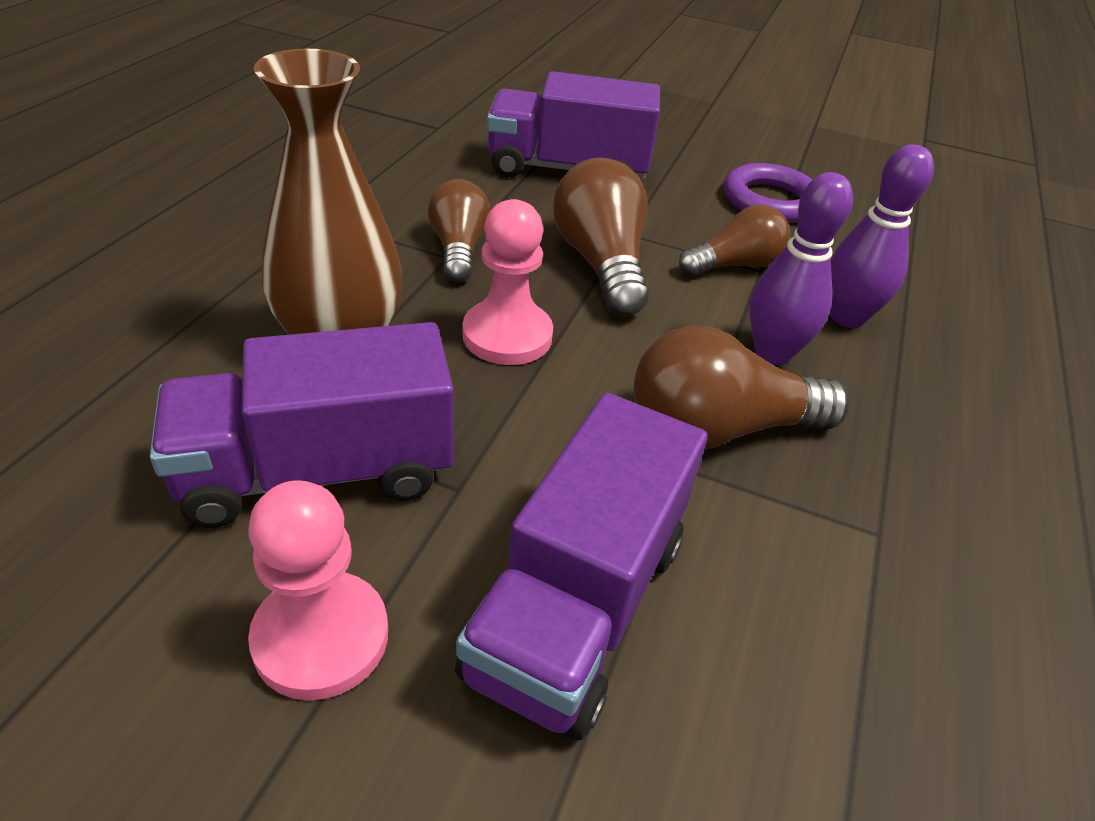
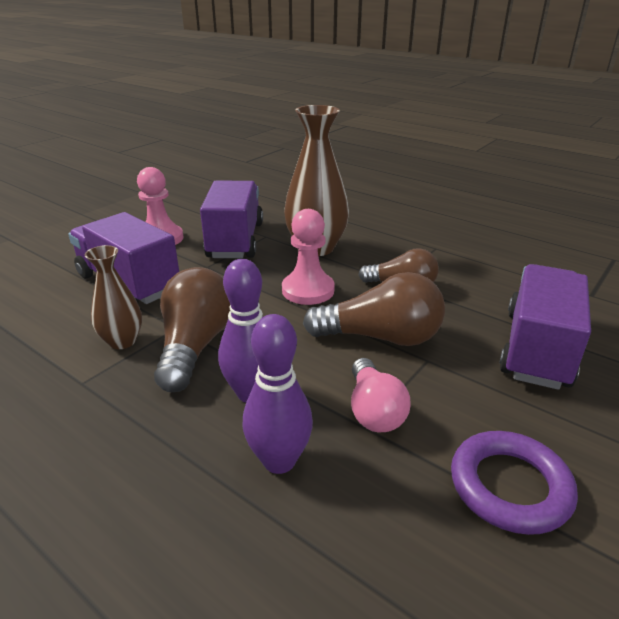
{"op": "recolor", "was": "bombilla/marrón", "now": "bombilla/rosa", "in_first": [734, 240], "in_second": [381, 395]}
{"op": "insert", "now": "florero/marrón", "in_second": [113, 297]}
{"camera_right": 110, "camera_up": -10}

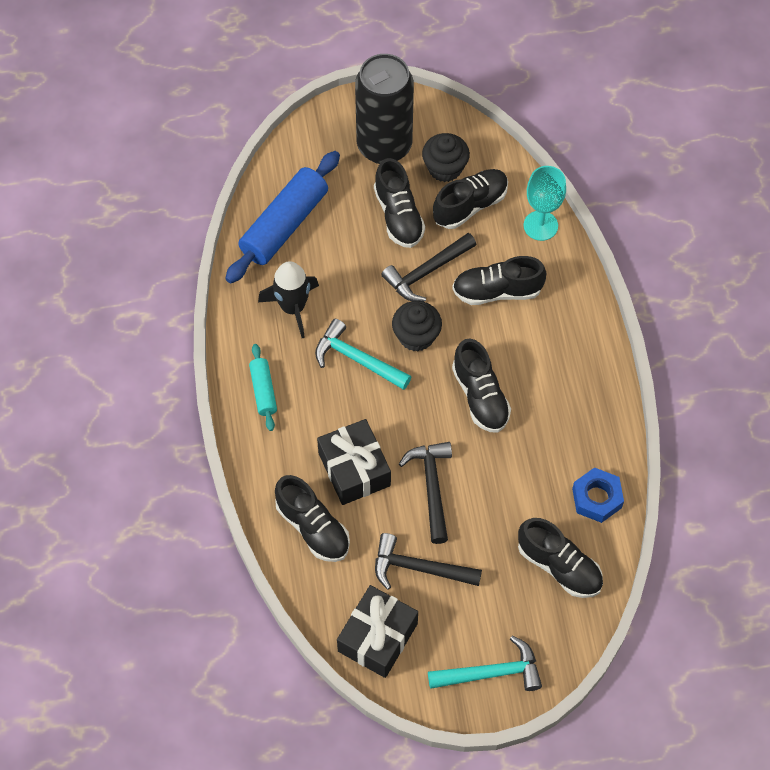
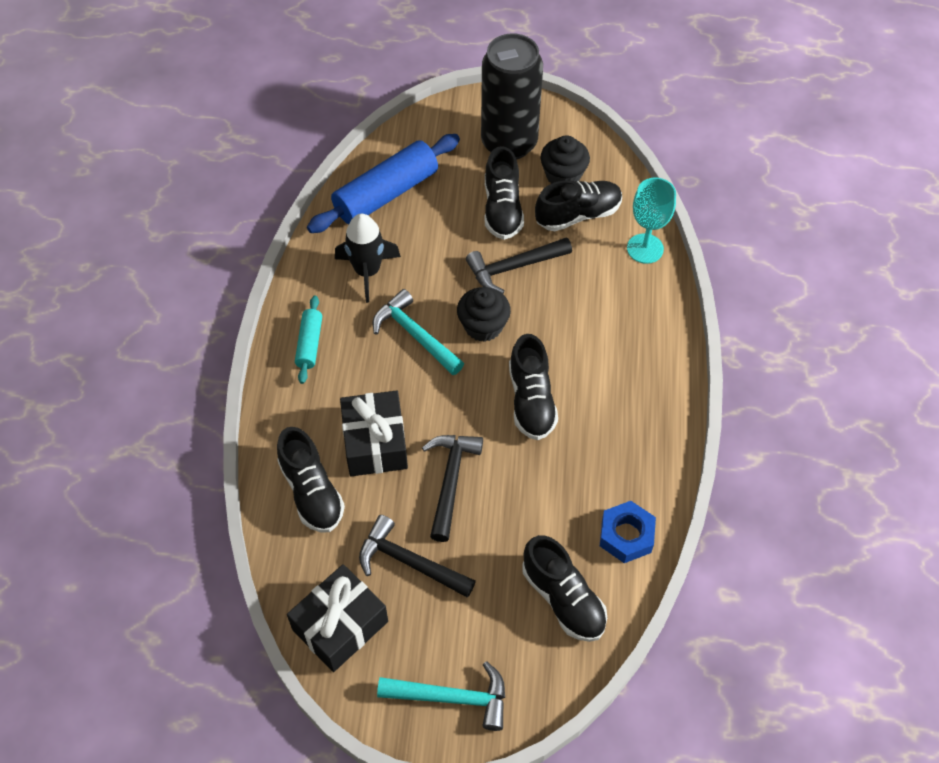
{"op": "delete", "was": "zapato/negro", "in_first": [499, 280]}
{"camera_right": 15, "camera_up": -5}

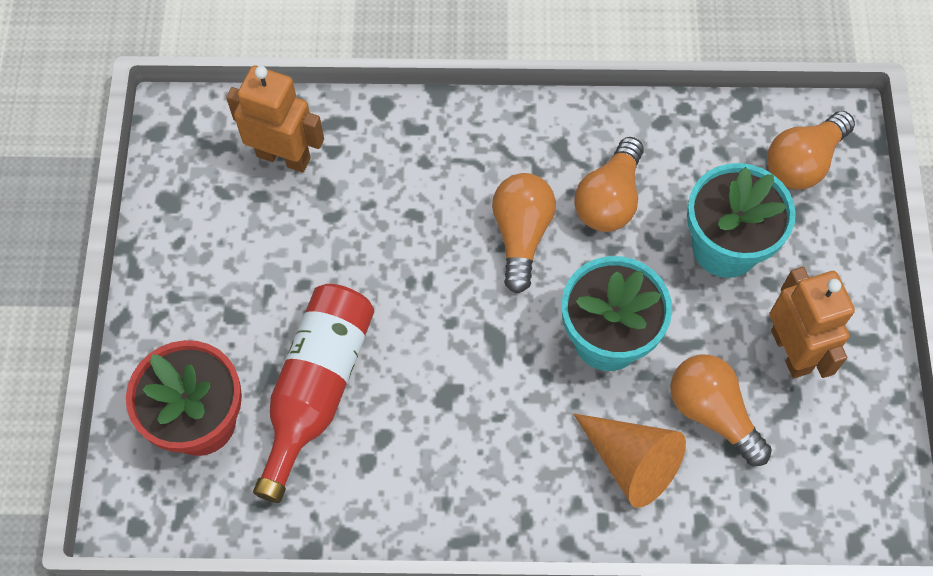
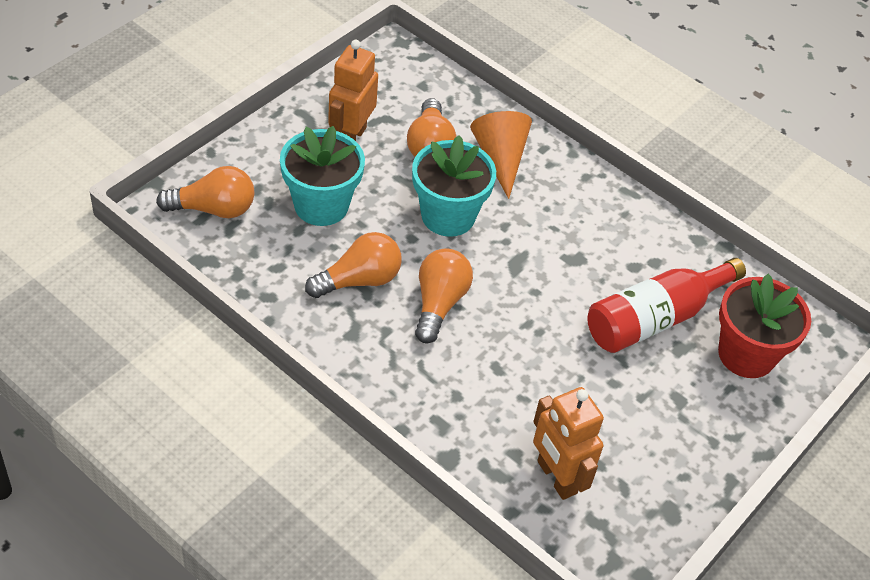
{"op": "rotate", "was": "bombilla/naranja", "in_first": [524, 233], "in_second": [444, 295], "clockwise": 150}
{"camera_right": -145, "camera_up": -15}

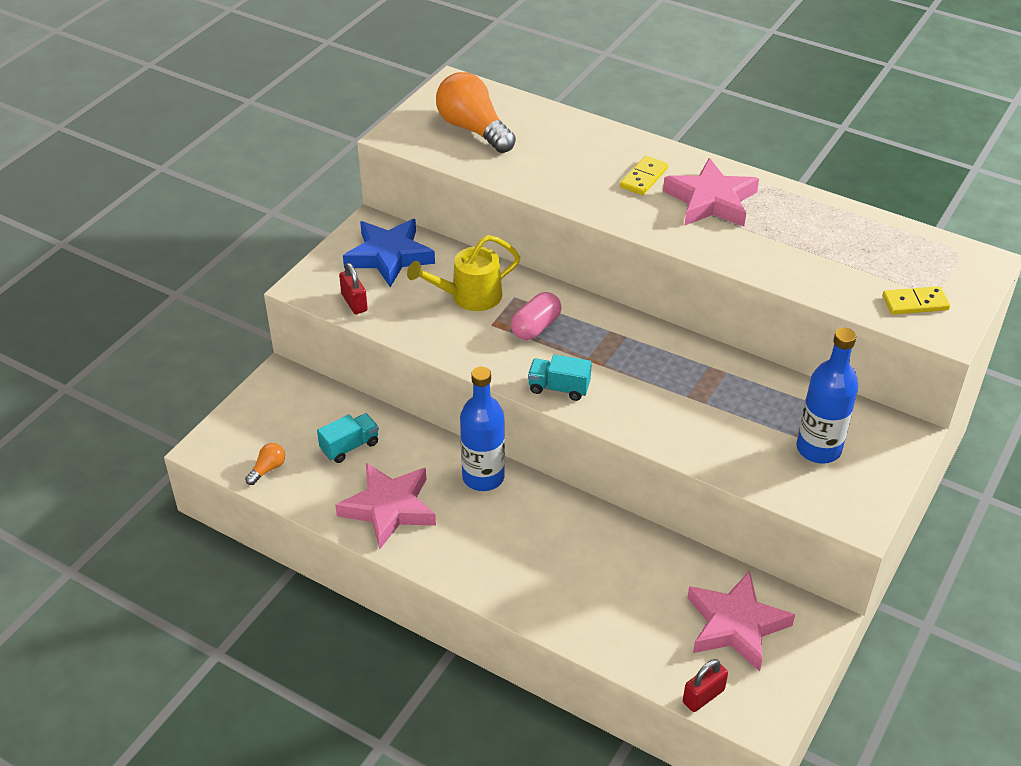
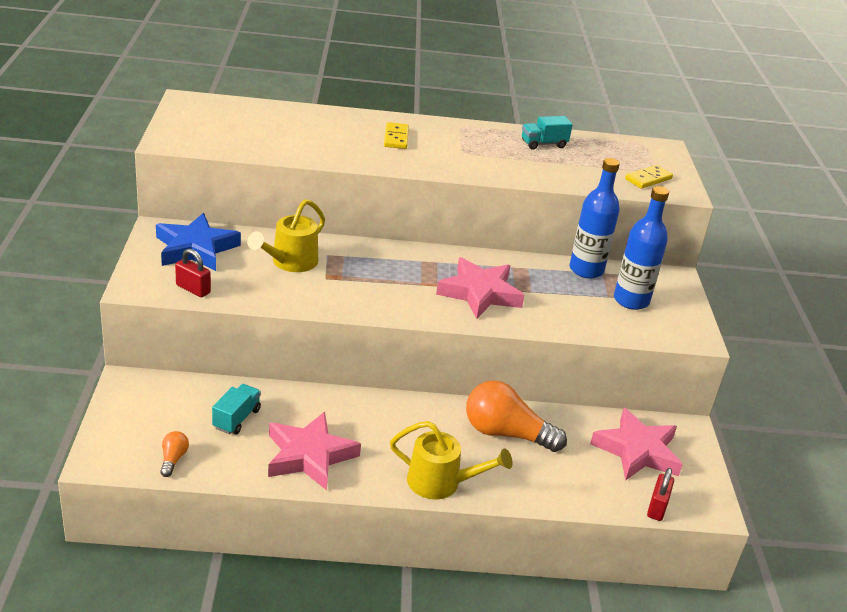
{"op": "move", "was": "bombilla/naranja", "in_first": [476, 112], "in_second": [516, 416]}
{"op": "move", "was": "estrella/rosa", "in_first": [711, 192], "in_second": [480, 288]}
{"op": "delete", "was": "cápsula/rosa", "in_first": [536, 316]}
{"op": "move", "was": "camión/turquesa", "in_first": [560, 378], "in_second": [547, 133]}
{"op": "move", "was": "botella/azul", "in_first": [482, 429], "in_second": [594, 218]}
{"op": "insert", "now": "regadera/amarillo", "in_second": [451, 460]}
{"camera_right": -35, "camera_up": -10}

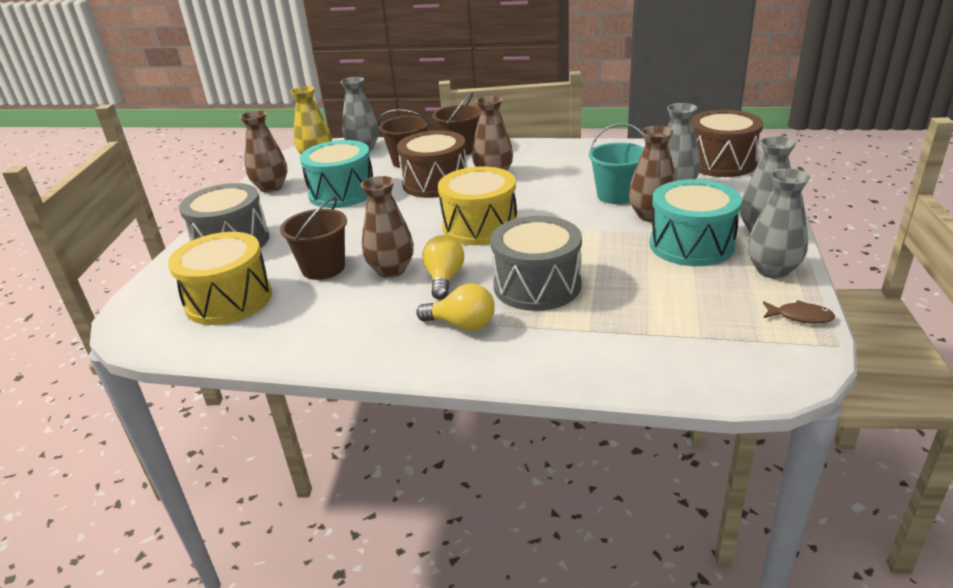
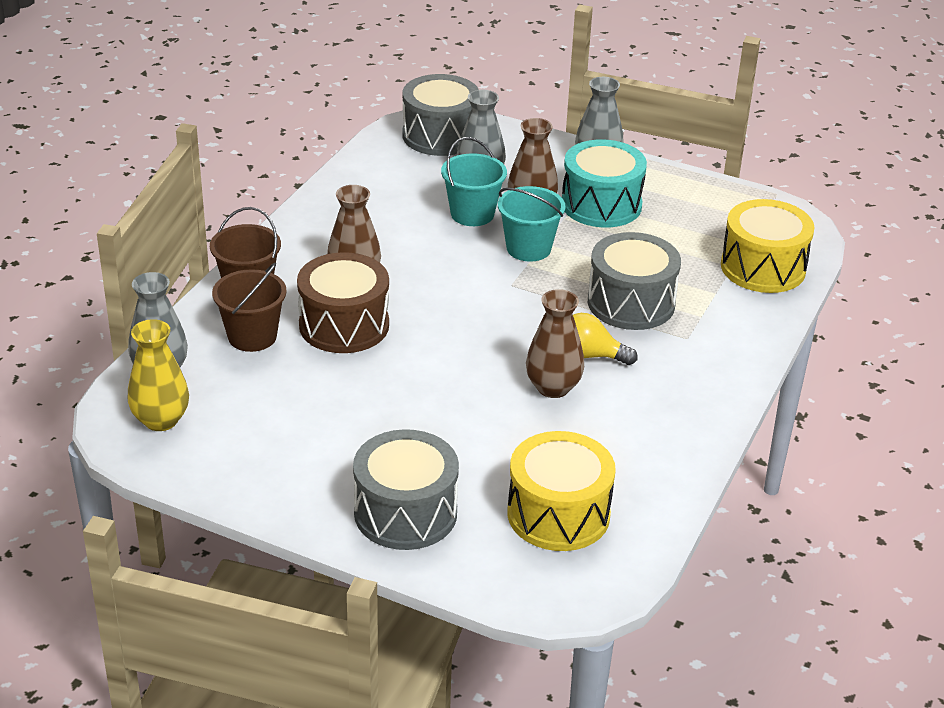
{"op": "delete", "was": "florero/marrón", "in_first": [263, 151]}
{"op": "recolor", "was": "tambor/marrón", "now": "tambor/gris", "in_first": [727, 143], "in_second": [440, 115]}
{"op": "delete", "was": "tambor/turquesa", "in_first": [336, 174]}
{"op": "move", "was": "tambor/amarillo", "in_first": [477, 206], "in_second": [768, 246]}
{"op": "delete", "was": "florero/gris", "in_first": [779, 223]}
{"op": "delete", "was": "balde/marrón", "in_first": [313, 238]}
{"op": "delete", "was": "bombilla/amarillo", "in_first": [455, 307]}
{"op": "delete", "was": "pez/marrón", "in_first": [799, 312]}
{"op": "insert", "now": "balde/turquesa", "in_second": [532, 223]}
{"camera_right": -80, "camera_up": 5}

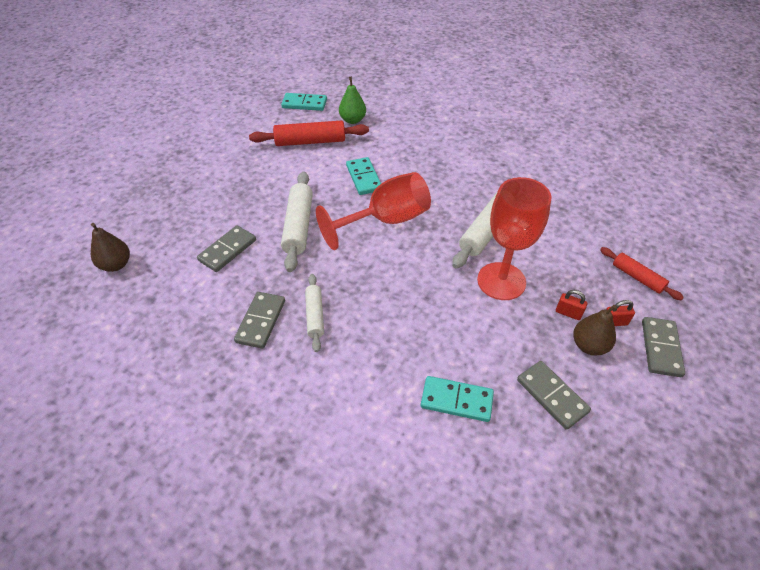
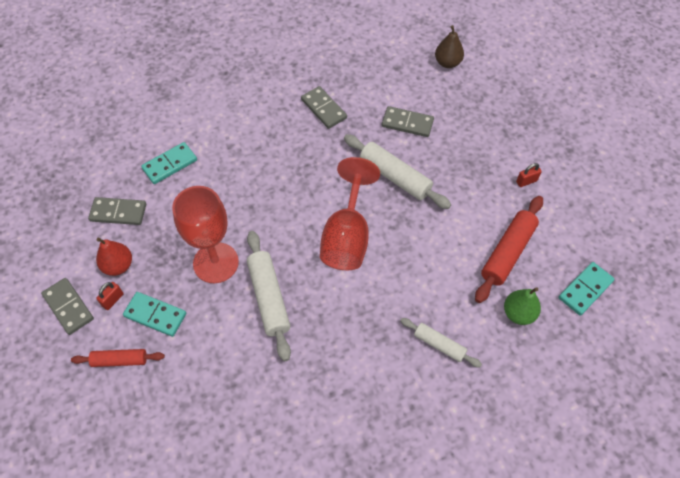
{"op": "move", "was": "ficha de dominó/turquesa", "in_first": [363, 176], "in_second": [154, 314]}
{"op": "rotate", "was": "ficha de dominó/gris", "in_first": [226, 248], "in_second": [408, 121], "clockwise": -60}
{"op": "move", "was": "rodillo/blanco", "in_first": [314, 313], "in_second": [441, 343]}
{"op": "move", "was": "candado/rojo", "in_first": [571, 305], "in_second": [529, 175]}
{"op": "recolor", "was": "pera/marrón", "now": "pera/rojo", "in_first": [595, 330], "in_second": [114, 257]}
{"camera_right": 130, "camera_up": 10}

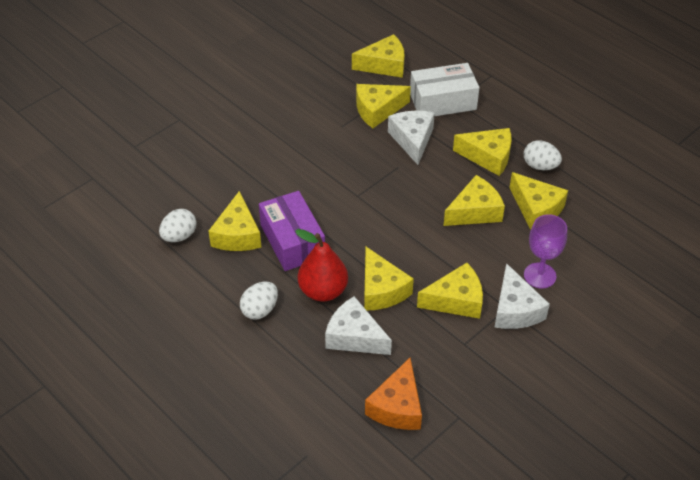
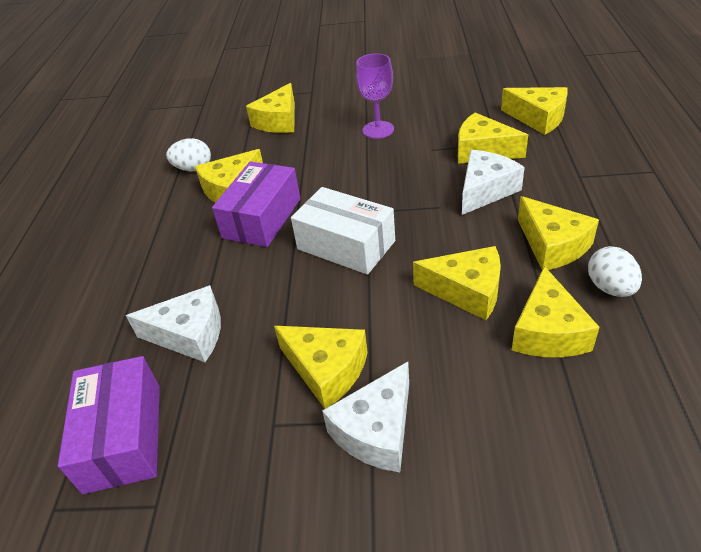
{"op": "move", "was": "caja/blanco", "in_first": [444, 89], "in_second": [343, 231]}
{"op": "move", "was": "copa/morado", "in_first": [545, 251], "in_second": [375, 96]}
{"op": "delete", "was": "pera/rojo", "in_first": [321, 265]}
{"op": "move", "was": "queso/amarillo", "in_first": [389, 278], "in_second": [270, 108]}
{"op": "delete", "was": "huevo/blanco", "in_first": [259, 301]}
{"op": "rotate", "was": "queso/blanco", "in_first": [358, 325], "in_second": [173, 323], "clockwise": 105}
{"op": "replace", "was": "queso/naranja", "now": "caja/morado", "in_first": [393, 394], "in_second": [109, 425]}
{"camera_right": 50, "camera_up": -5}

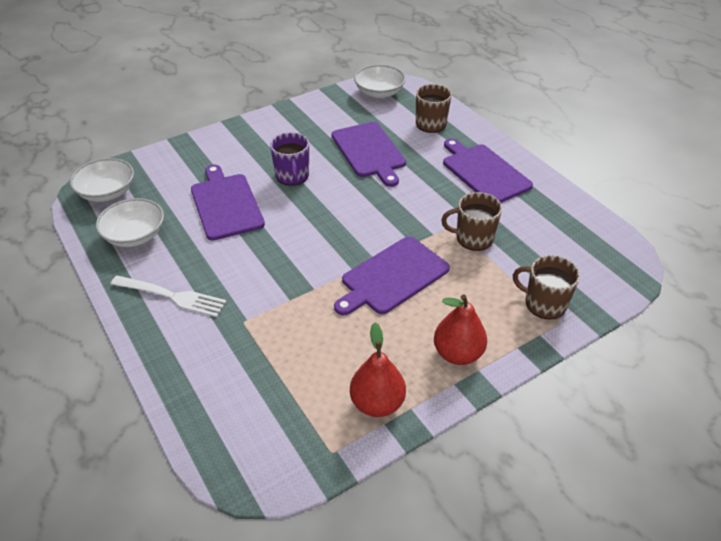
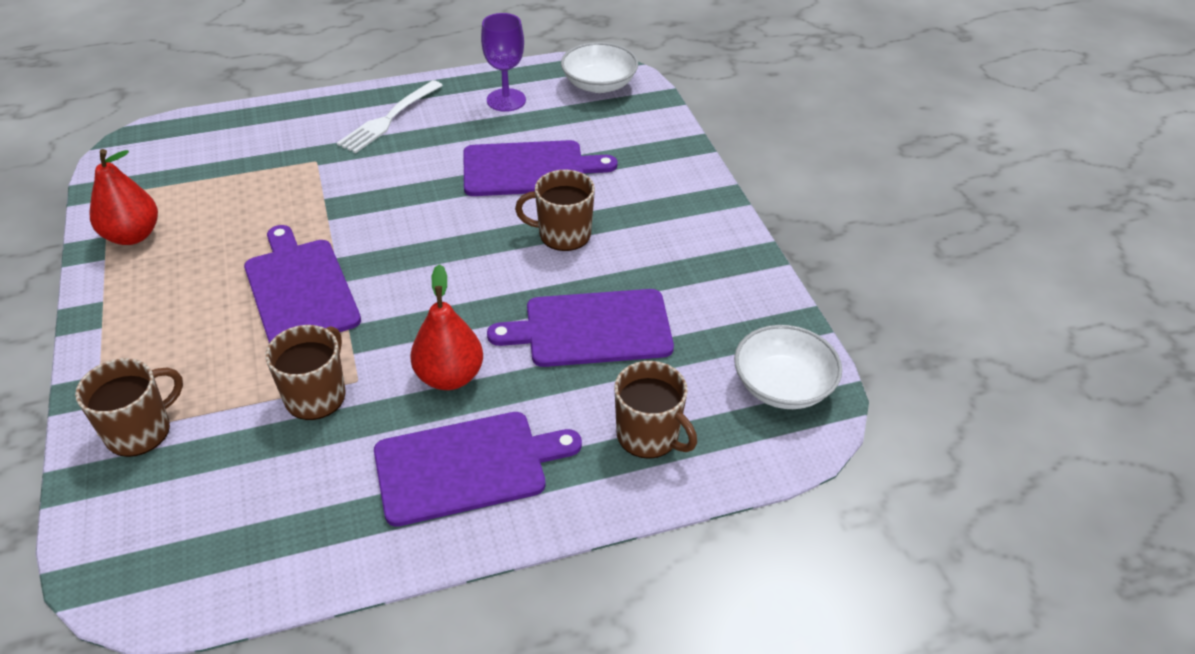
{"op": "recolor", "was": "taza/morado", "now": "taza/marrón", "in_first": [289, 159], "in_second": [555, 210]}
{"op": "replace", "was": "cuenco/blanco", "now": "copa/morado", "in_first": [130, 222], "in_second": [503, 62]}
{"op": "move", "was": "pera/rojo", "in_first": [460, 330], "in_second": [446, 327]}
{"camera_right": 105, "camera_up": 0}

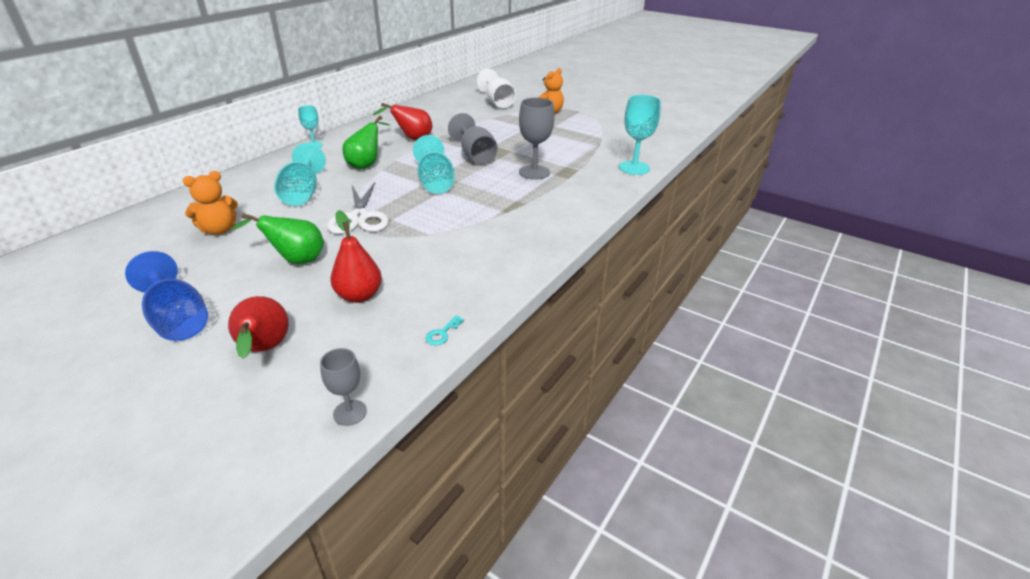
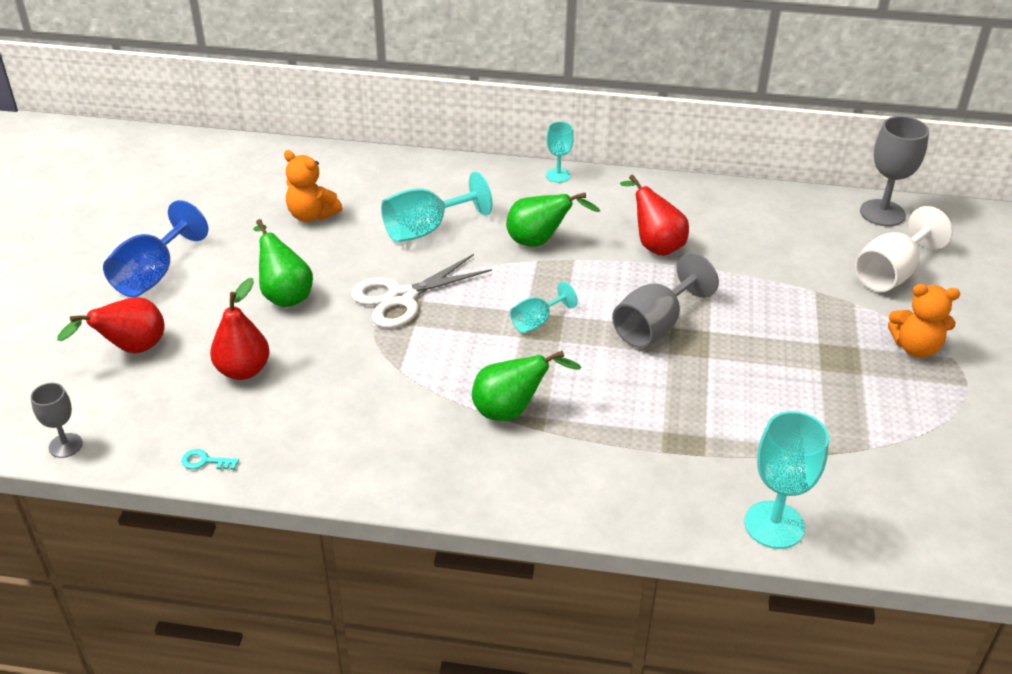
{"op": "move", "was": "copa/gris", "in_first": [537, 139], "in_second": [894, 171]}
{"op": "resize", "was": "copa/turquesa", "in_first": [434, 164], "in_second": [544, 307], "ratio": 0.58}
{"op": "insert", "now": "pera/verde", "in_second": [526, 385]}
{"camera_right": 65, "camera_up": 5}

